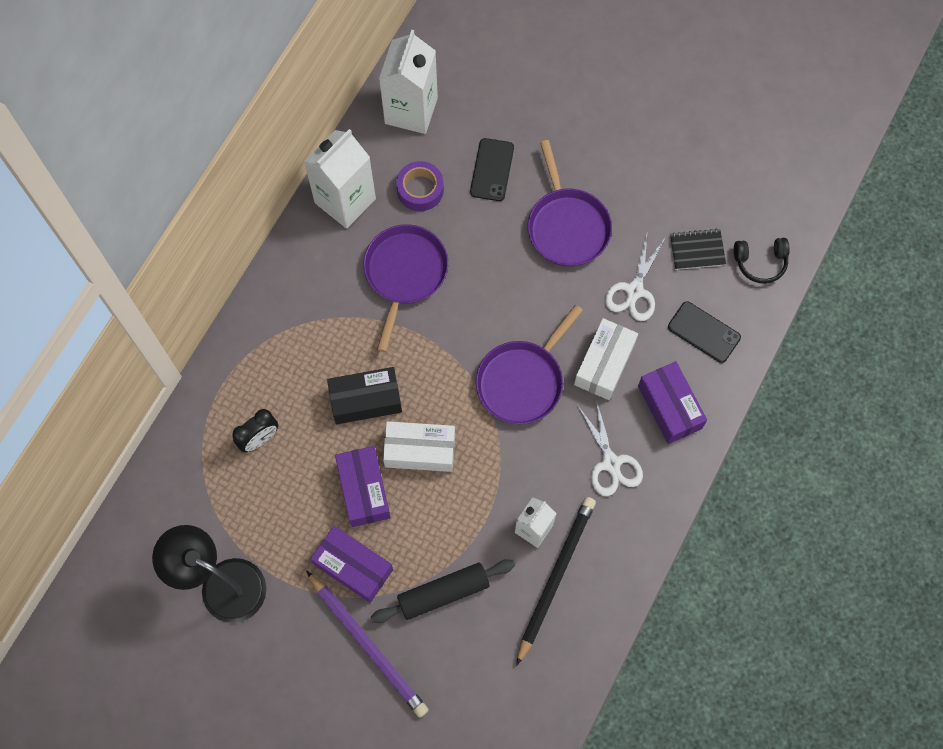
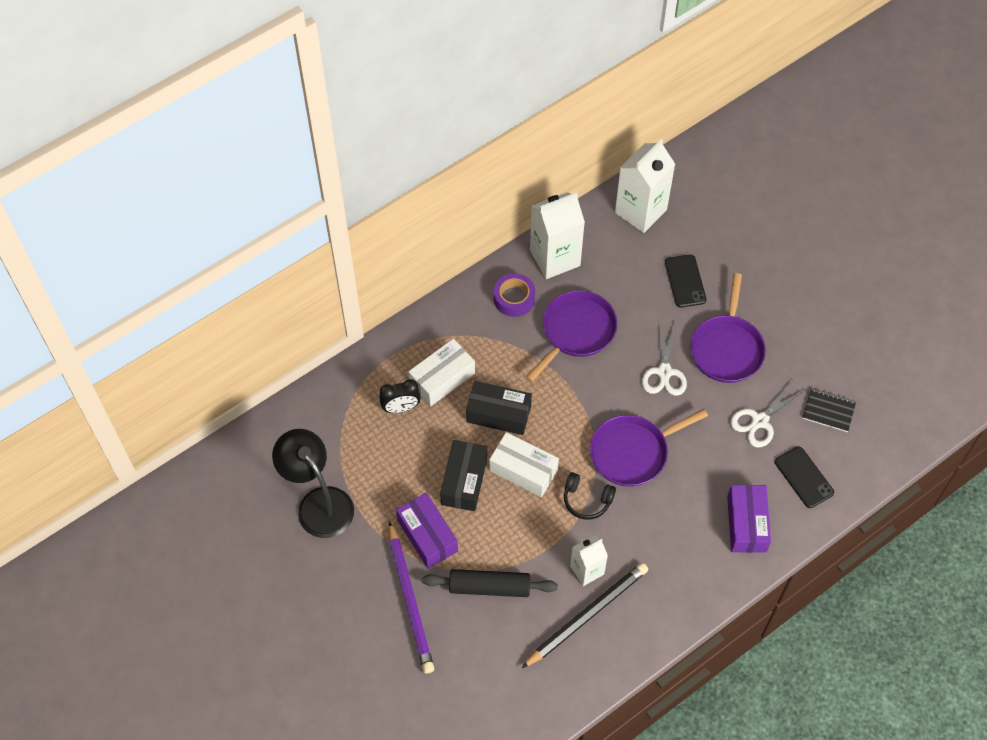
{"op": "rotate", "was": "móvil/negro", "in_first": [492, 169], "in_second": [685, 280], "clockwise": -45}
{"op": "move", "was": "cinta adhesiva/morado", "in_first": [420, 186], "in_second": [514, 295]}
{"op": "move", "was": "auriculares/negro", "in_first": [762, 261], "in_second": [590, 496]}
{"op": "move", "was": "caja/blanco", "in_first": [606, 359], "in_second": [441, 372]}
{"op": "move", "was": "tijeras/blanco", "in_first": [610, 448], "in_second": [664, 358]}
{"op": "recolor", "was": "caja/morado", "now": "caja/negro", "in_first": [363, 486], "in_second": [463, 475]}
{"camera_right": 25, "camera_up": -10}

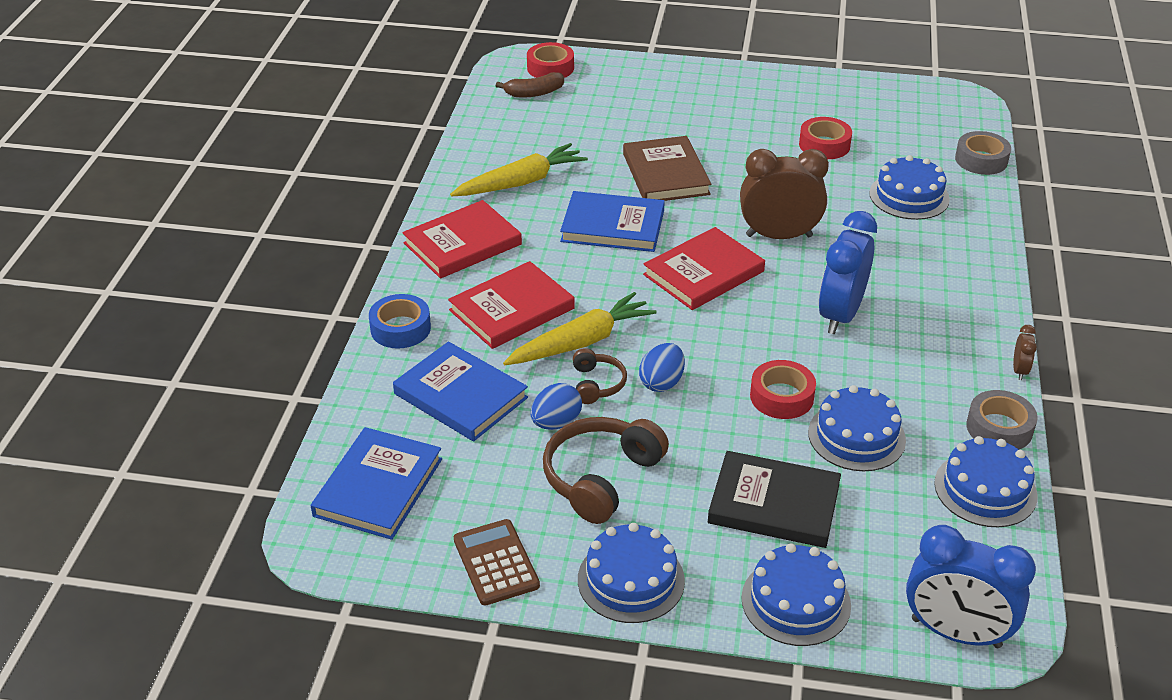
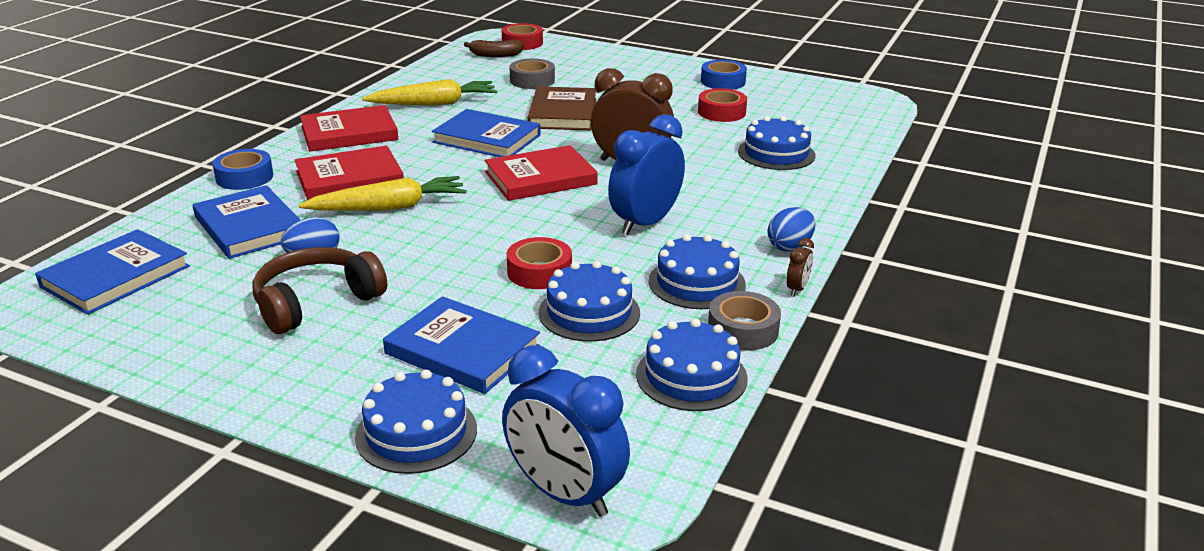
{"op": "move", "was": "cinta adhesiva/gris", "in_first": [983, 153], "in_second": [532, 74]}
{"op": "move", "was": "huevo/azul", "in_first": [662, 367], "in_second": [791, 229]}
{"op": "delete", "was": "auriculares/marrón", "in_first": [600, 376]}
{"op": "recolor", "was": "libro/negro", "now": "libro/azul", "in_first": [774, 499], "in_second": [461, 345]}
{"op": "delete", "was": "calculadora/marrón", "in_first": [497, 562]}
{"op": "move", "was": "tarta/azul", "in_first": [631, 573], "in_second": [697, 271]}
{"op": "insert", "now": "cinta adhesiva/azul", "in_second": [724, 75]}
{"camera_right": 15, "camera_up": -10}

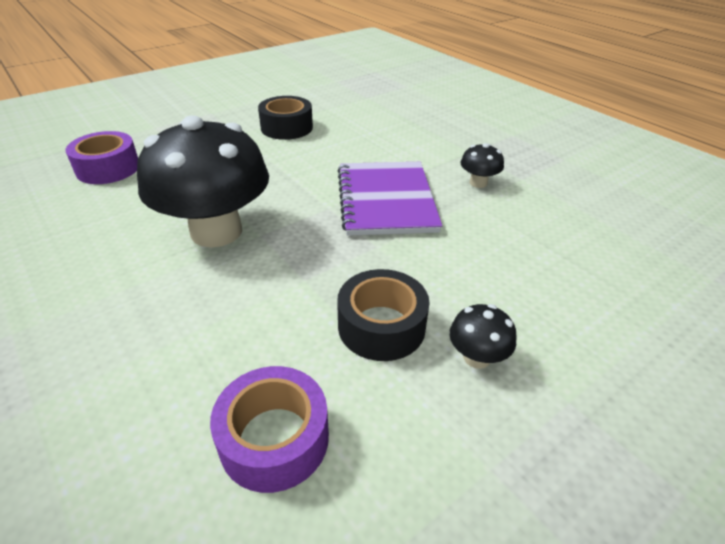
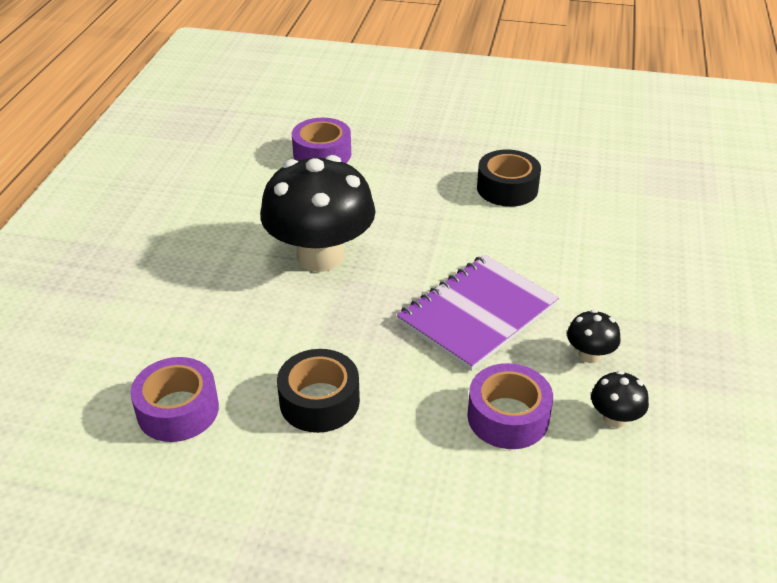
{"op": "move", "was": "seta/negro", "in_first": [483, 336], "in_second": [620, 399]}
{"op": "insert", "now": "cinta adhesiva/morado", "in_second": [510, 406]}
{"camera_right": 50, "camera_up": 0}

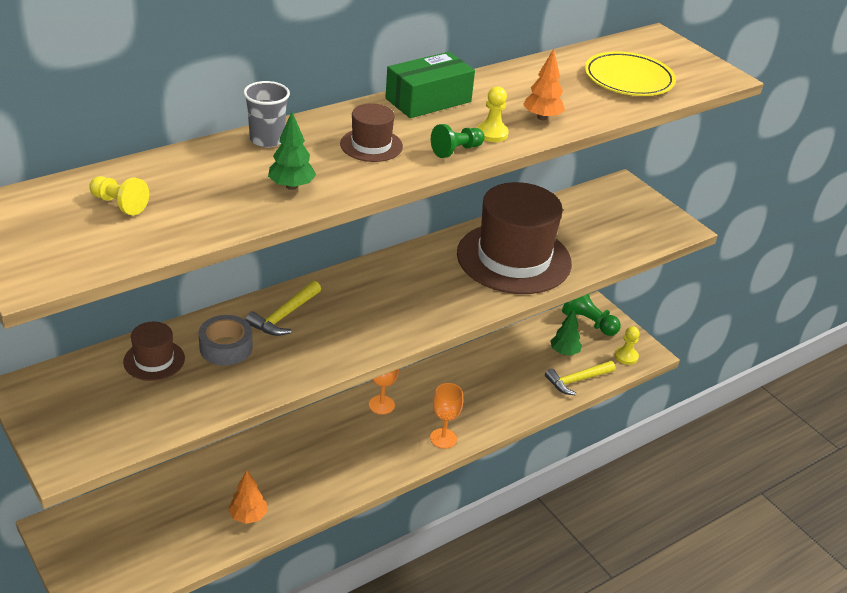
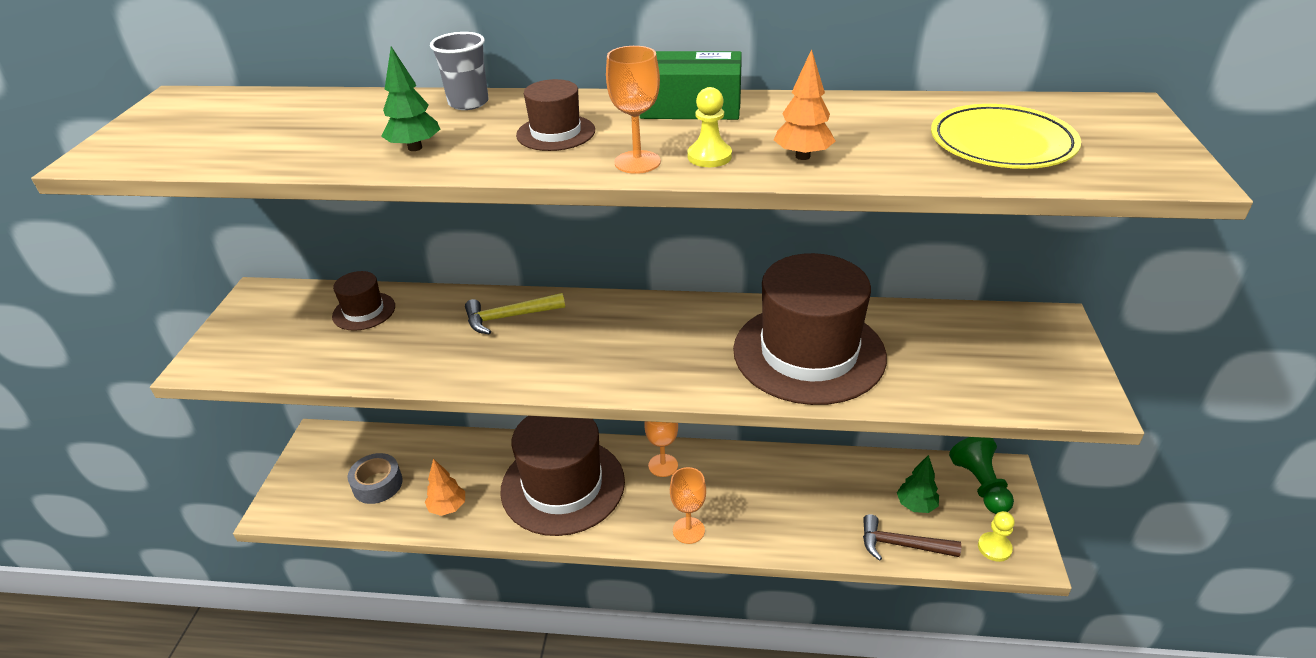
{"op": "replace", "was": "peón/verde", "now": "copa/naranja", "in_first": [457, 141], "in_second": [633, 110]}
{"op": "delete", "was": "peón/amarillo", "in_first": [119, 195]}
{"op": "move", "was": "cinta adhesiva/gris", "in_first": [226, 340], "in_second": [375, 478]}
{"op": "recolor", "was": "martillo/amarillo", "now": "martillo/marrón", "in_first": [580, 378], "in_second": [912, 537]}
{"op": "insert", "now": "sombrero/marrón", "in_second": [562, 476]}
{"camera_right": 45, "camera_up": 0}

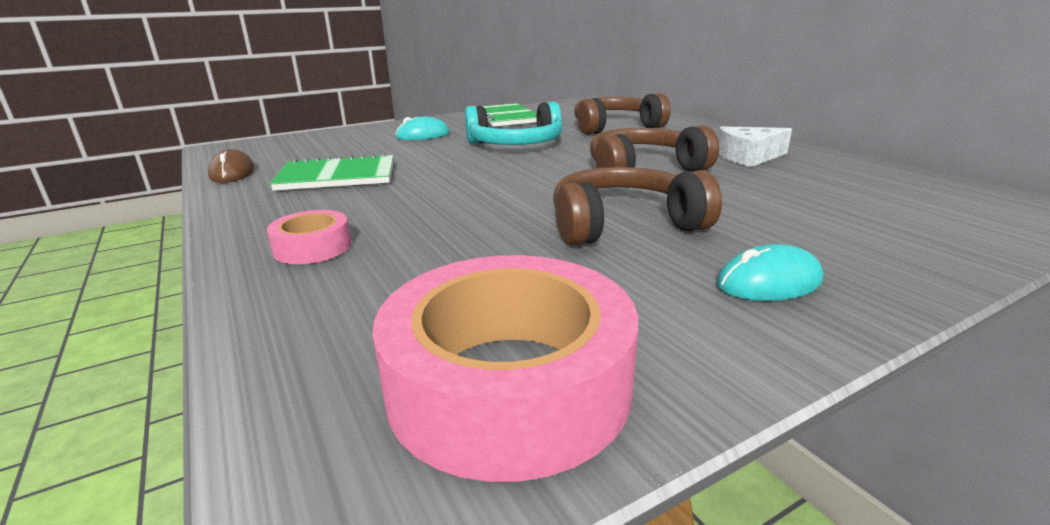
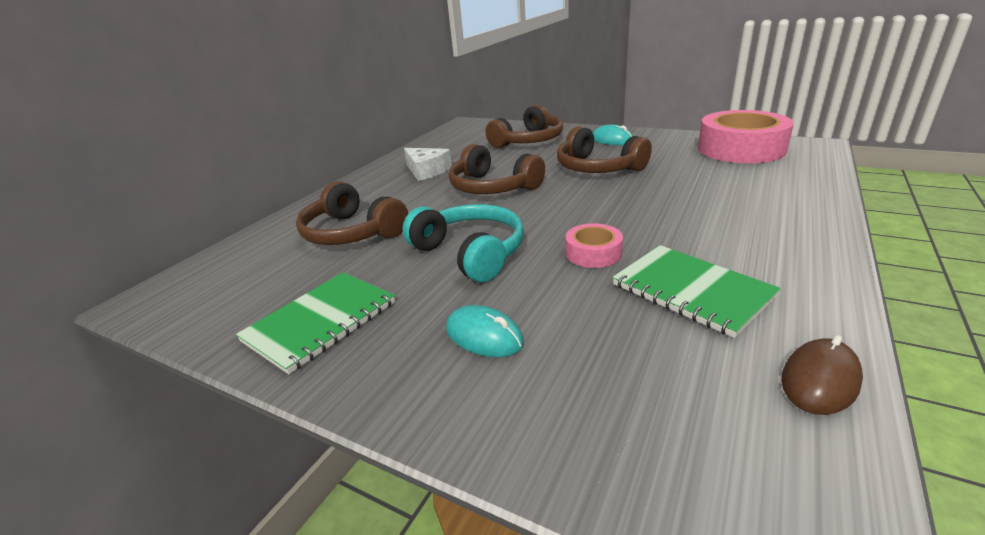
{"op": "move", "was": "cinta adhesiva/rosa", "in_first": [309, 237], "in_second": [594, 245]}
{"op": "insert", "now": "auriculares/marrón", "in_second": [524, 126]}
{"camera_right": -120, "camera_up": 5}

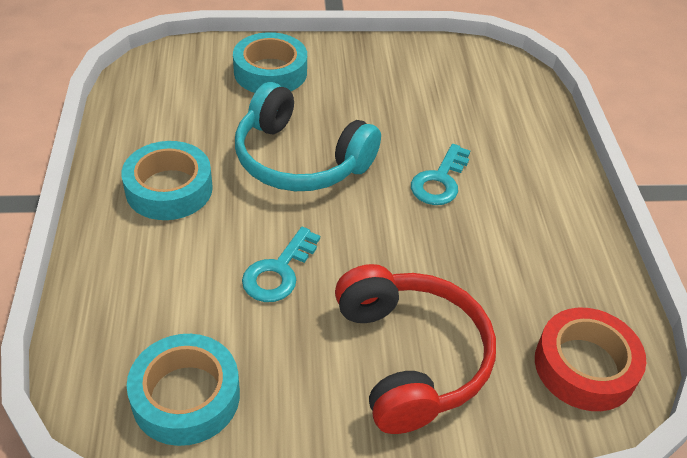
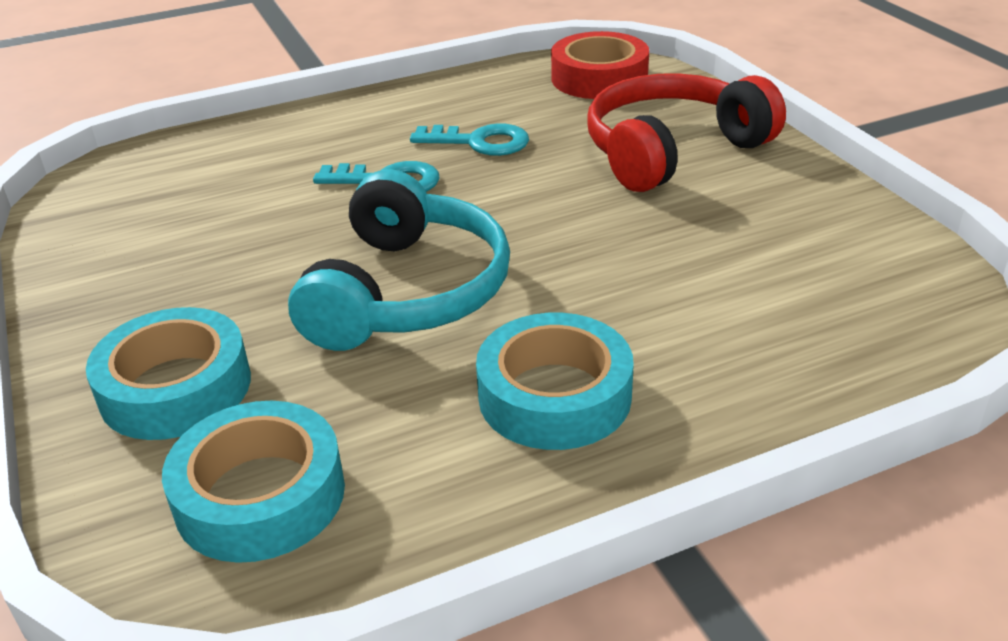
{"op": "move", "was": "llave/turquesa", "in_first": [281, 264], "in_second": [469, 139]}
{"op": "move", "was": "cinta adhesiva/turquesa", "in_first": [183, 390], "in_second": [253, 482]}
{"camera_right": -105, "camera_up": -10}

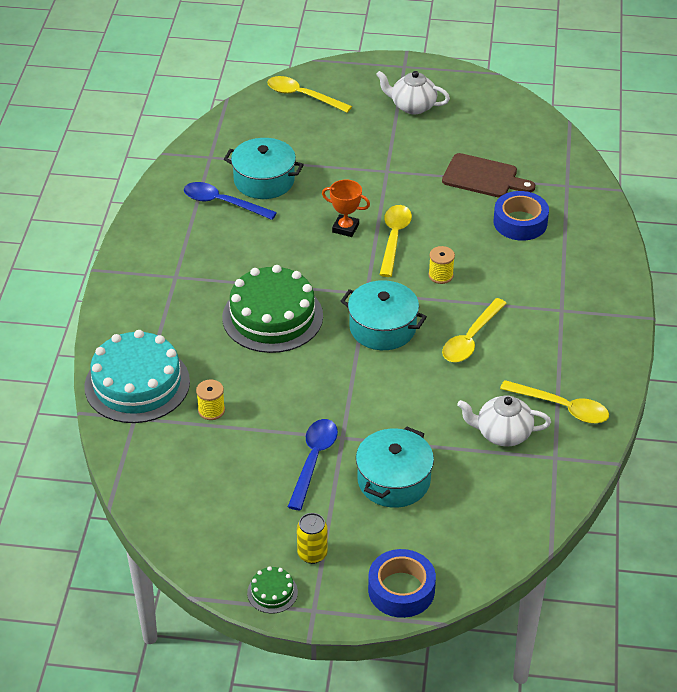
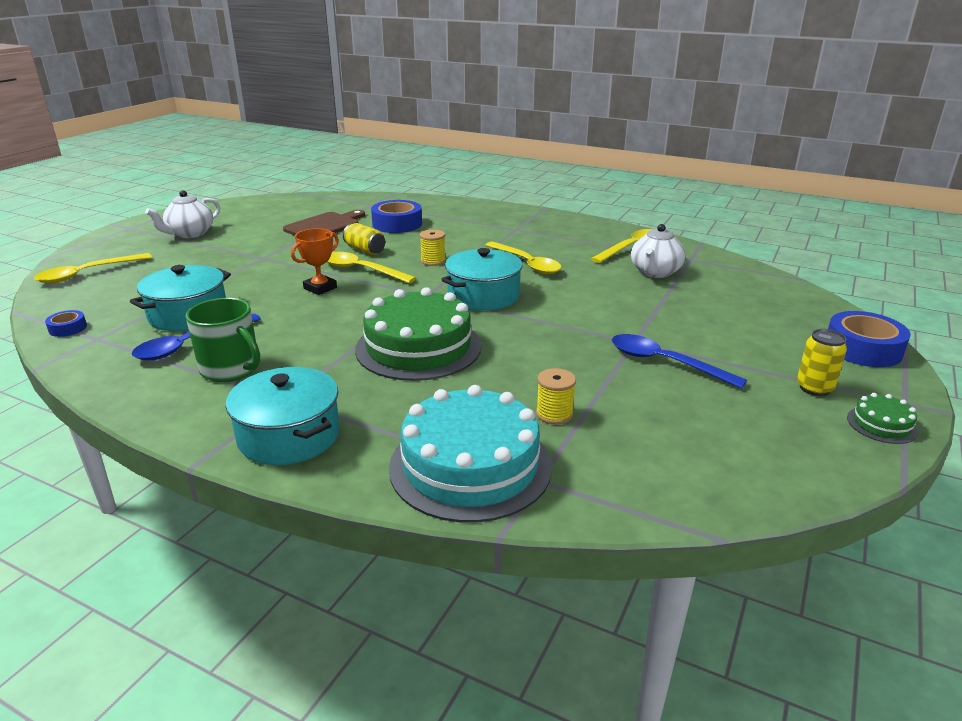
{"op": "move", "was": "olla/turquesa", "in_first": [395, 467], "in_second": [283, 416]}
{"op": "insert", "now": "lata/amarillo", "in_second": [364, 239]}
{"op": "insert", "now": "taza/verde", "in_second": [223, 340]}
{"op": "insert", "now": "cinta adhesiva/azul", "in_second": [66, 323]}
{"camera_right": -70, "camera_up": -15}

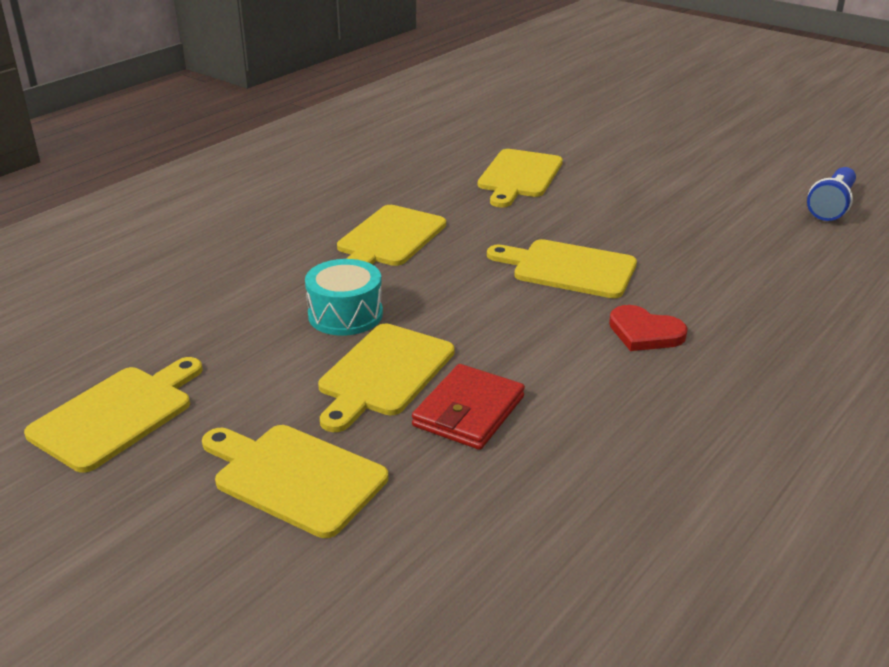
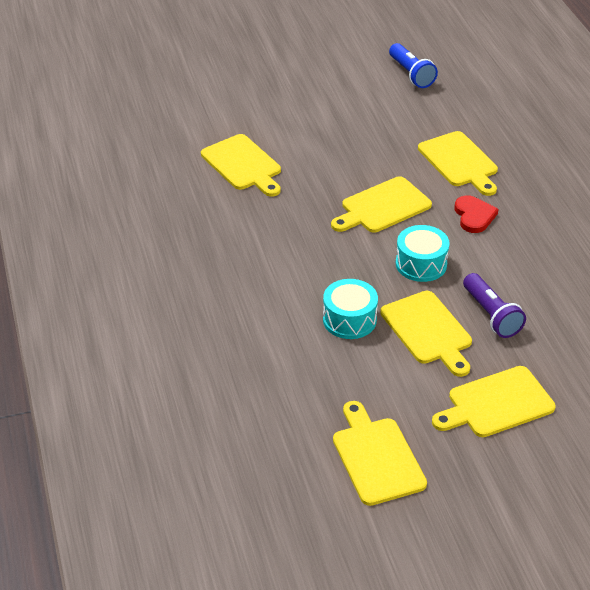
{"op": "move", "was": "tabla de cortar/amarillo", "in_first": [391, 235], "in_second": [458, 163]}
{"op": "rotate", "was": "corazón/rojo", "in_first": [648, 328], "in_second": [477, 214], "clockwise": -75}
{"op": "replace", "was": "cartera/rojo", "now": "lámpara de mano/morado", "in_first": [468, 407], "in_second": [494, 305]}
{"op": "insert", "now": "tambor/turquesa", "in_second": [423, 253]}
{"camera_right": -55, "camera_up": 10}

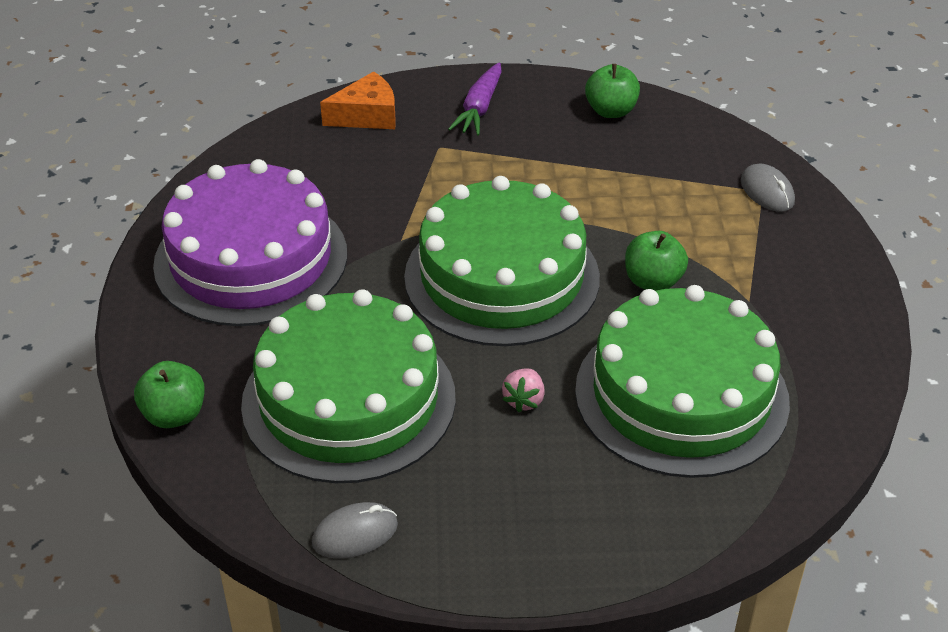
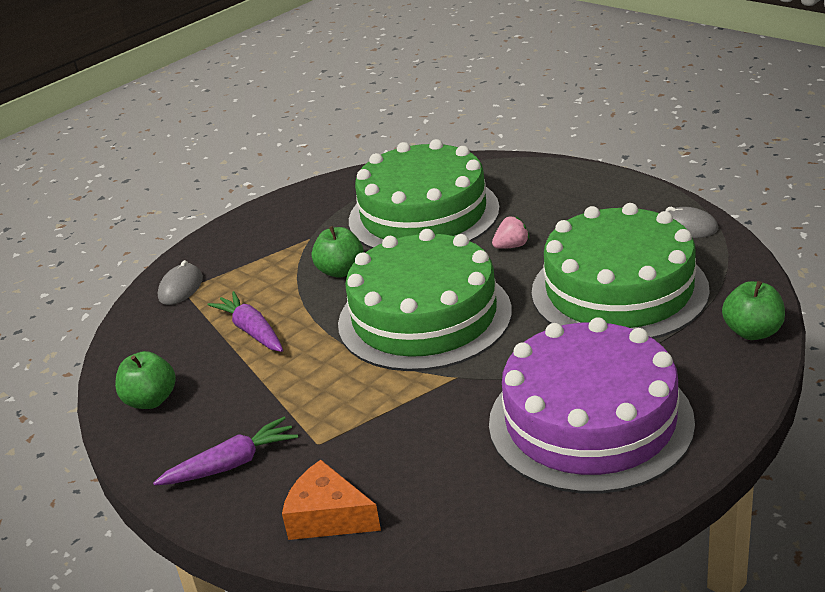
{"op": "insert", "now": "zanahoria/morado", "in_second": [245, 321]}
{"camera_right": -130, "camera_up": -10}

